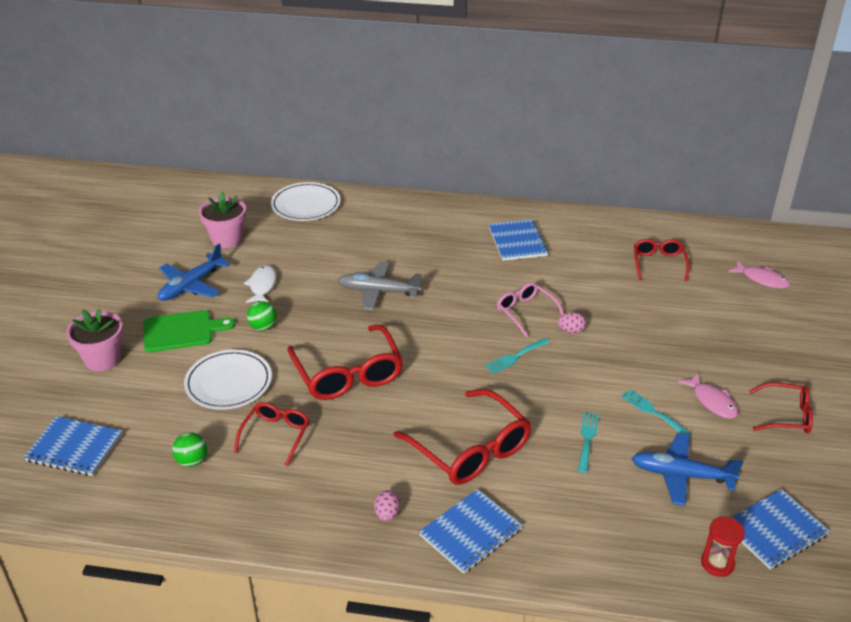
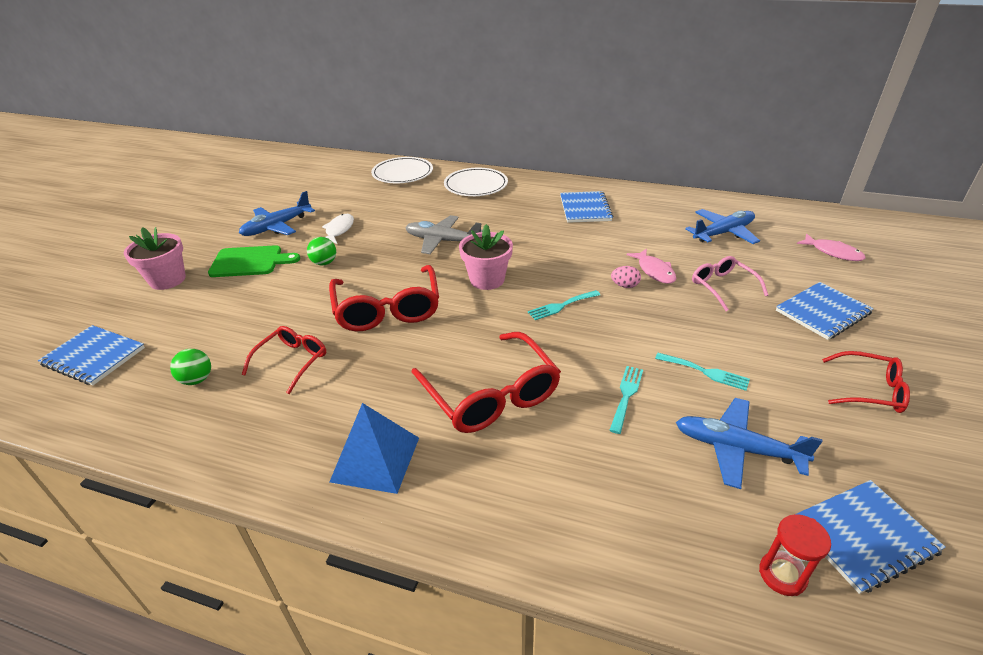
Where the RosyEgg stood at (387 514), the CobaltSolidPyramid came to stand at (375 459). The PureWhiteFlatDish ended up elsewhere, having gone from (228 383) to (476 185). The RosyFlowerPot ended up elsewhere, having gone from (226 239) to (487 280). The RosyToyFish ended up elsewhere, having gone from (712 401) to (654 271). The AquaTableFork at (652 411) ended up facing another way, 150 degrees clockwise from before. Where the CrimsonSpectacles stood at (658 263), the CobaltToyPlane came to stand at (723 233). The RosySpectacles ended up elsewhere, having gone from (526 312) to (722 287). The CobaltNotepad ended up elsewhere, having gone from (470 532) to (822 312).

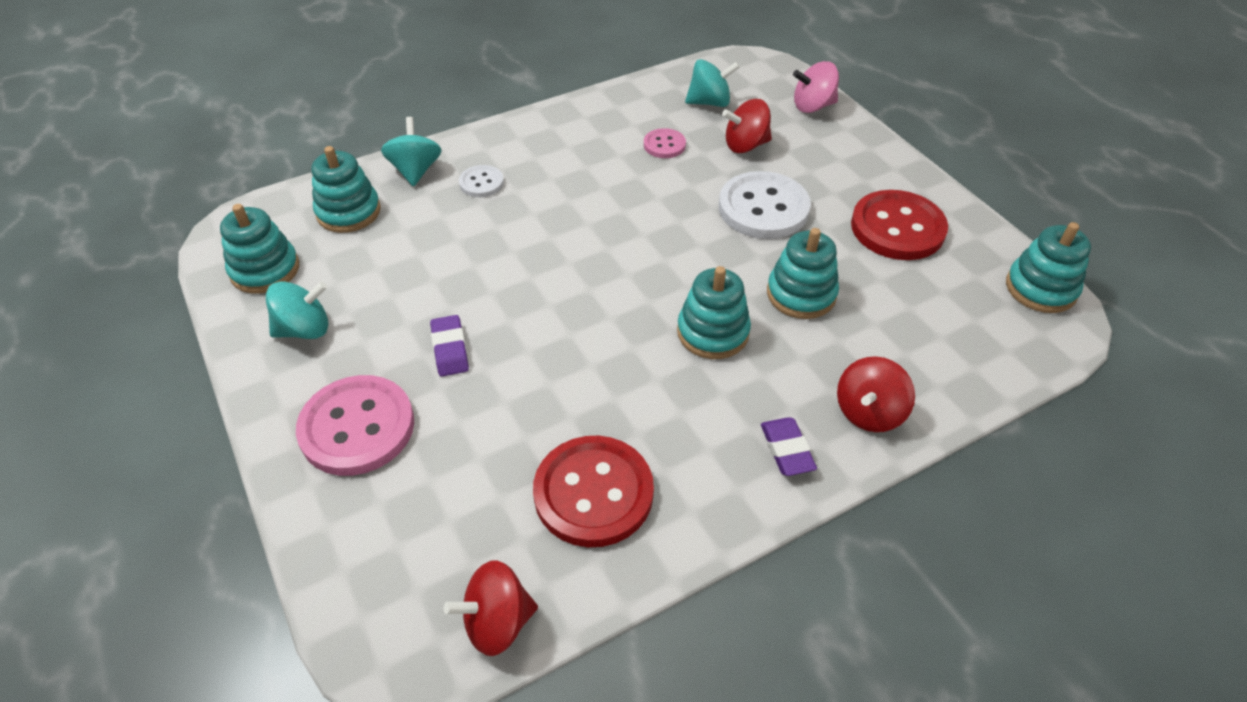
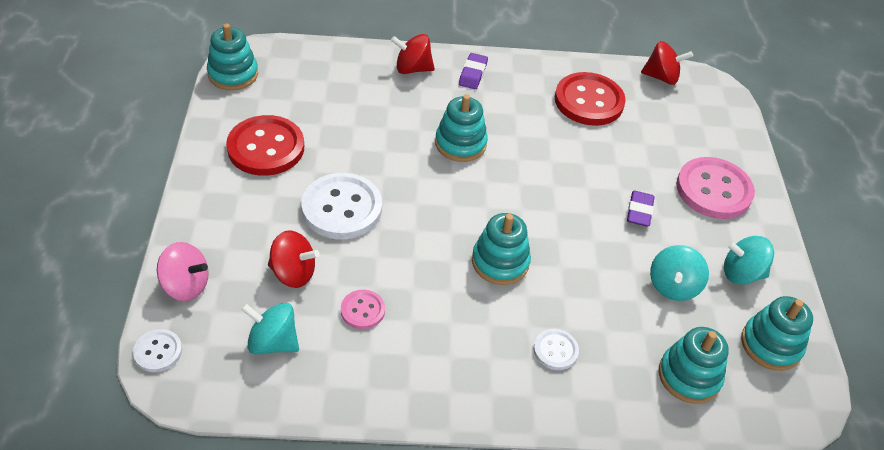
The second view gained the PureWhiteSewingButton at (158 352). The CrimsonWhirligig at (868 412) ended up facing another way, 150 degrees counterclockwise from before. The AquaStackingRings ended up elsewhere, having gone from (801 294) to (500 262). The AquaWhirligig ended up elsewhere, having gone from (415 170) to (673 286).

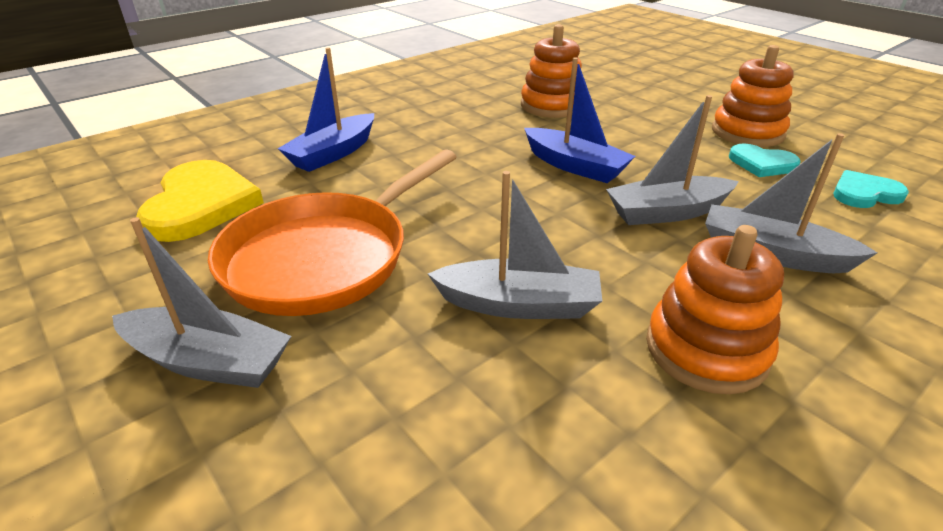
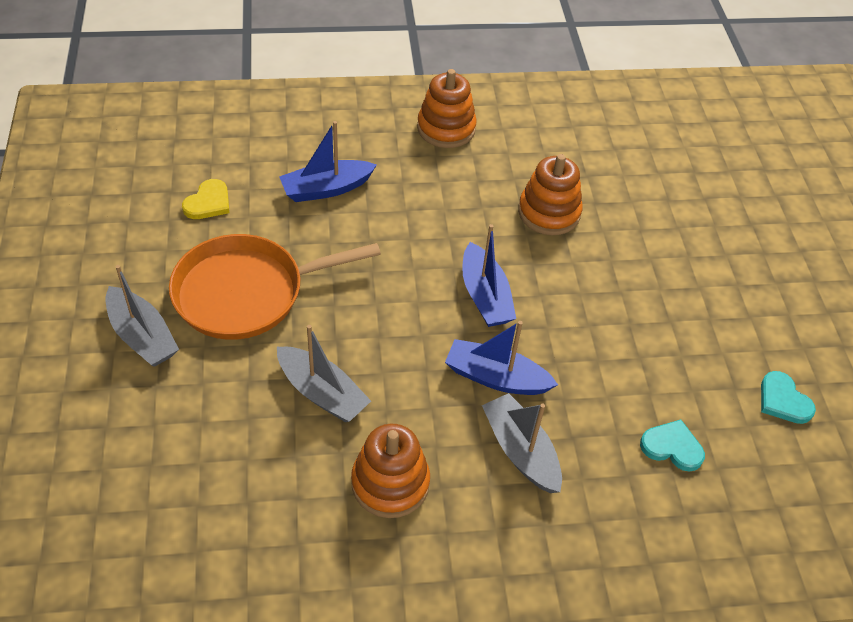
The size of the GoldenHeart at (201 205) changed by a factor of 0.56. The OrangeStackingRings ended up elsewhere, having gone from (747 132) to (446 128). What was the GrayToyBoat at (667 212) turned into the CobaltToyBoat at (496 377). The AquaHeart ended up elsewhere, having gone from (762 164) to (783 400).

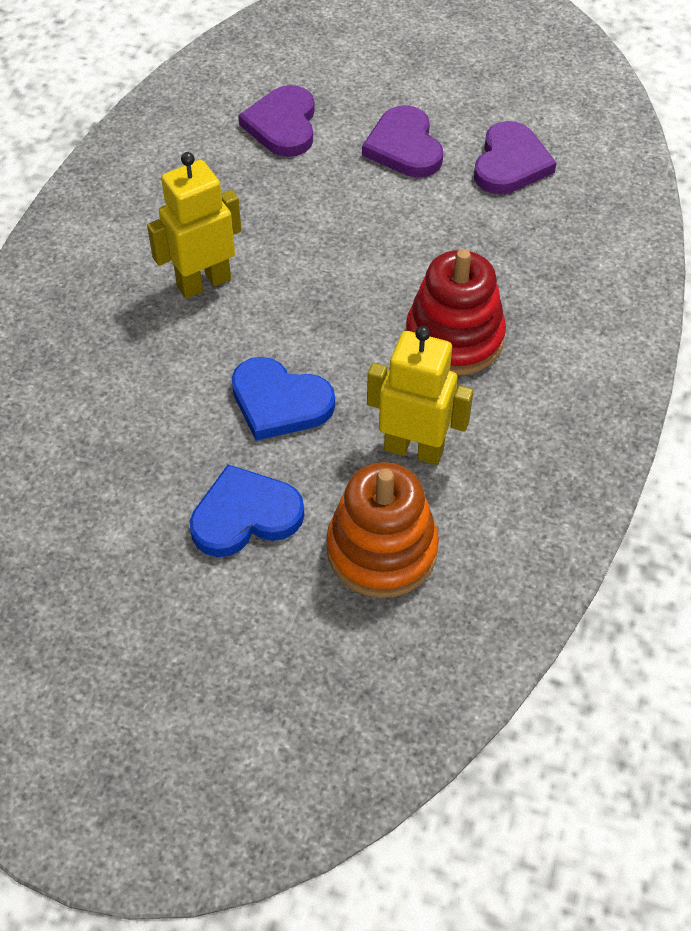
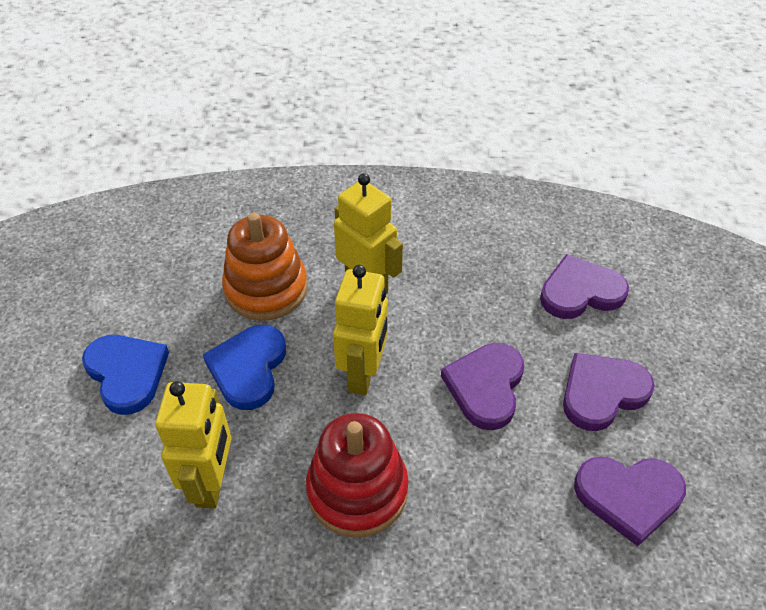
The OrangeStackingRings ended up elsewhere, having gone from (382 550) to (266 289). The second view gained the GoldenToyRobot at (363 374). The second view gained the VioletHeart at (485 387).

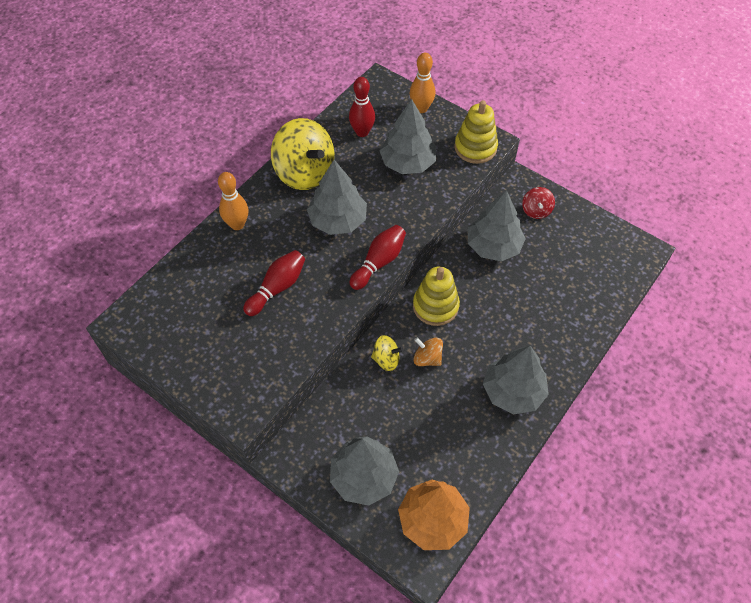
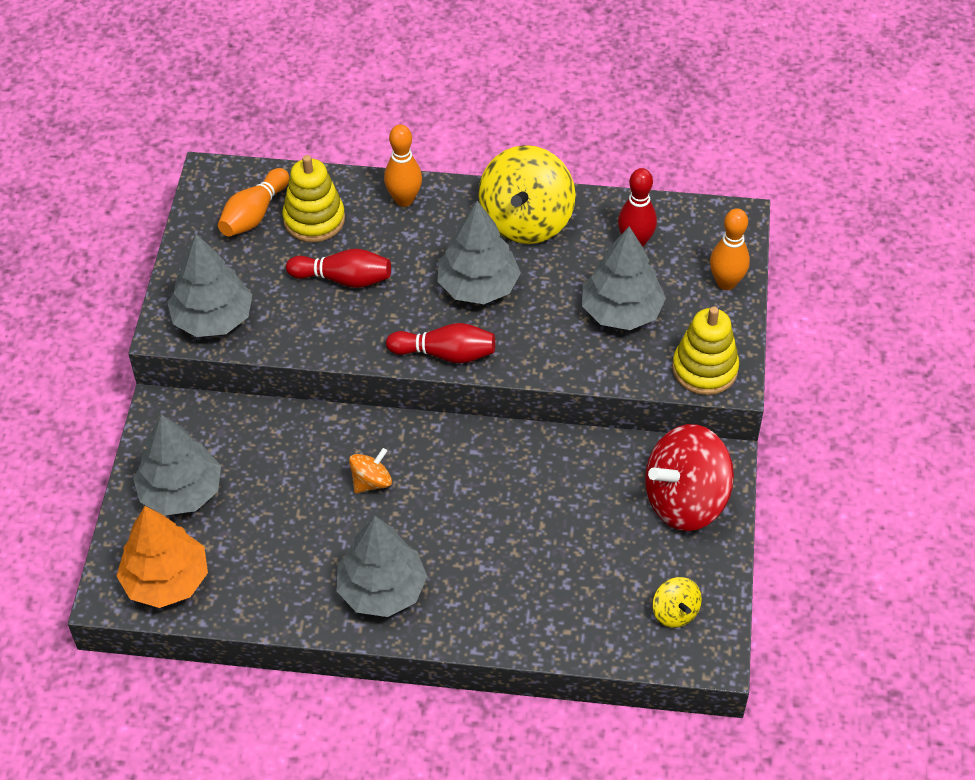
The GrayFirTree ended up elsewhere, having gone from (493 246) to (213 318). The second view gained the OrangeTenpin at (254 214). The GoldenStackingRings ended up elsewhere, having gone from (435 306) to (314 219). The OrangeWhirligig at (427 358) ended up facing another way, 45 degrees clockwise from before. The size of the CrimsonWhirligig at (536 210) changed by a factor of 2.10. The GoldenWhirligig ended up elsewhere, having gone from (386 359) to (675 612).

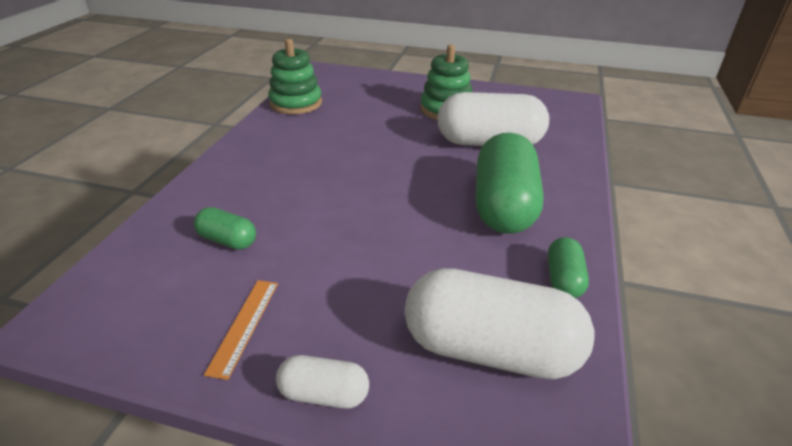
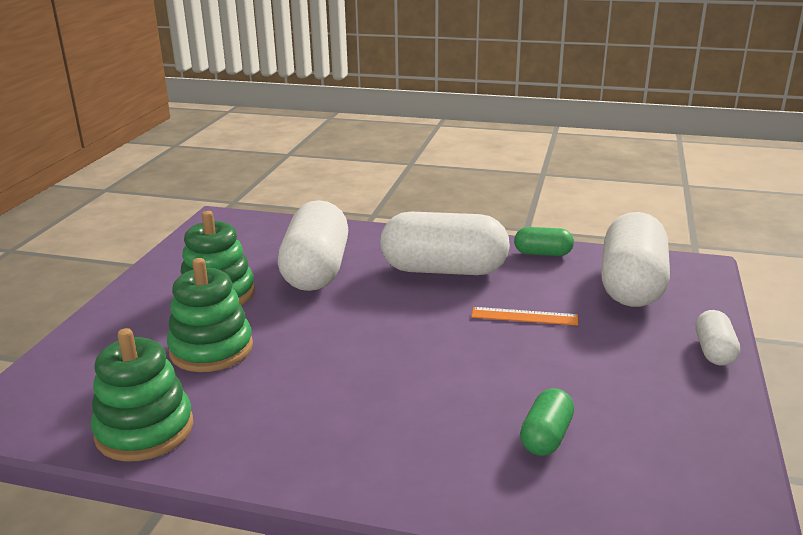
The second view gained the EmeraldStackingRings at (211 349). What was the EmeraldPill at (503 206) turned into the PureWhitePill at (444 270). The OrangeStraightedge ended up elsewhere, having gone from (244 325) to (524 316).

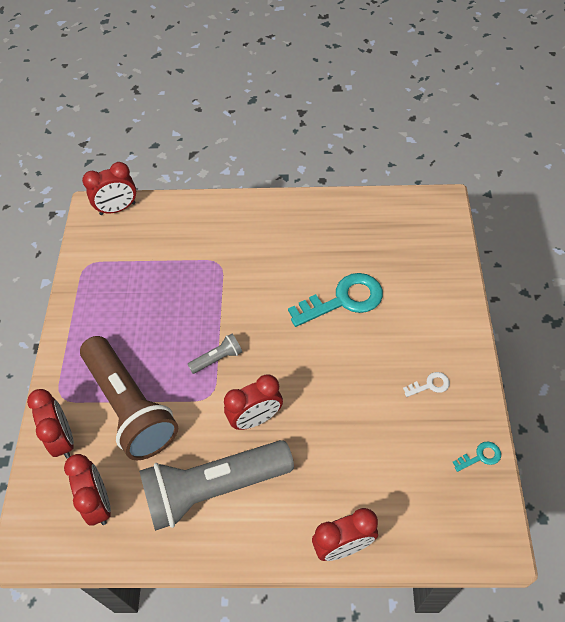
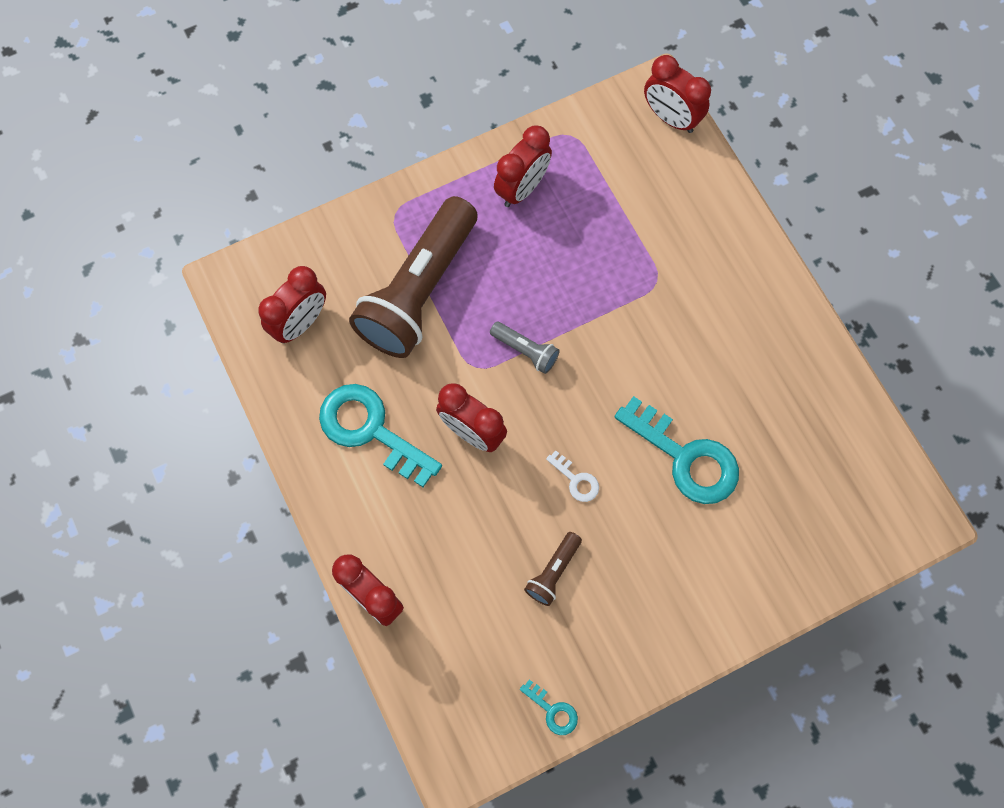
Where the GrayPocketTorch stood at (214 489), the AquaDoorKey came to stand at (370 430). The CrimsonBedsideClock ended up elsewhere, having gone from (63 439) to (522 188). The second view gained the BrownPocketTorch at (553 572). The PureWhiteDoorKey ended up elsewhere, having gone from (430 385) to (576 480).

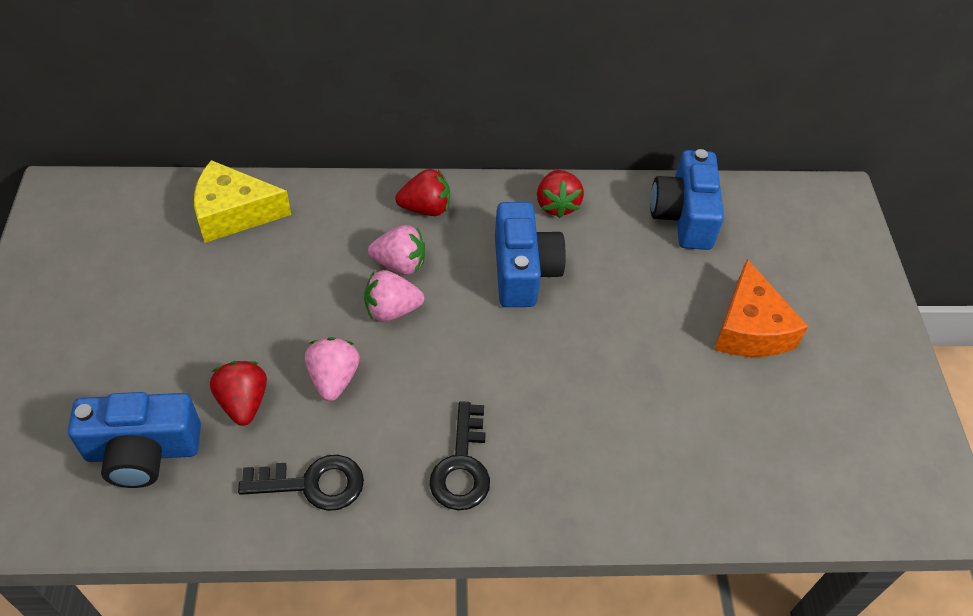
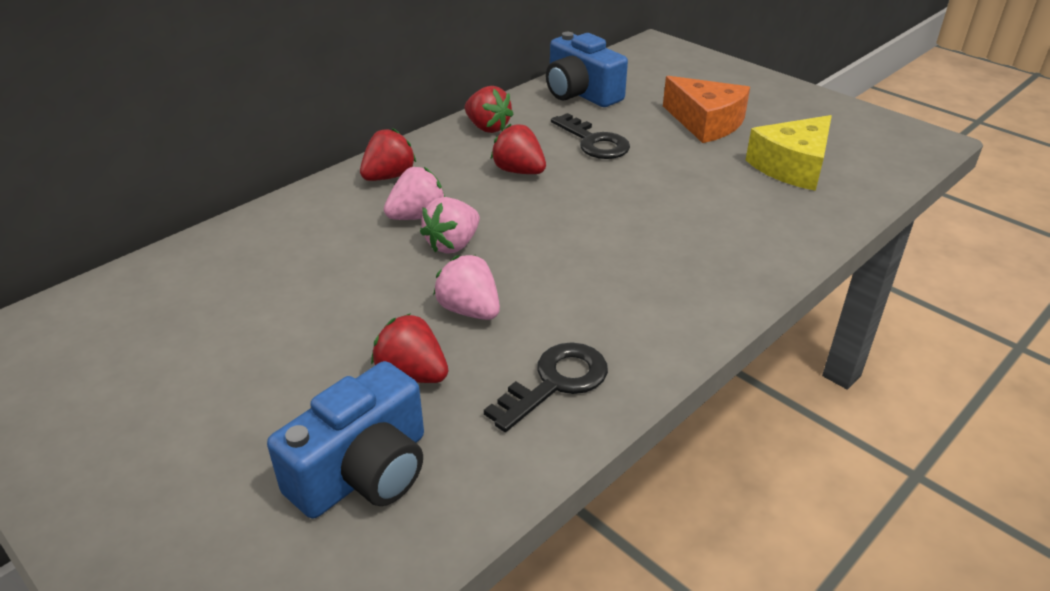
Where the CobaltCamera stood at (523 271), the CrimsonBerry came to stand at (519 171). The BlackDoorKey ended up elsewhere, having gone from (462 466) to (594 142). The GoldenCheeseWedge ended up elsewhere, having gone from (234 213) to (792 166).

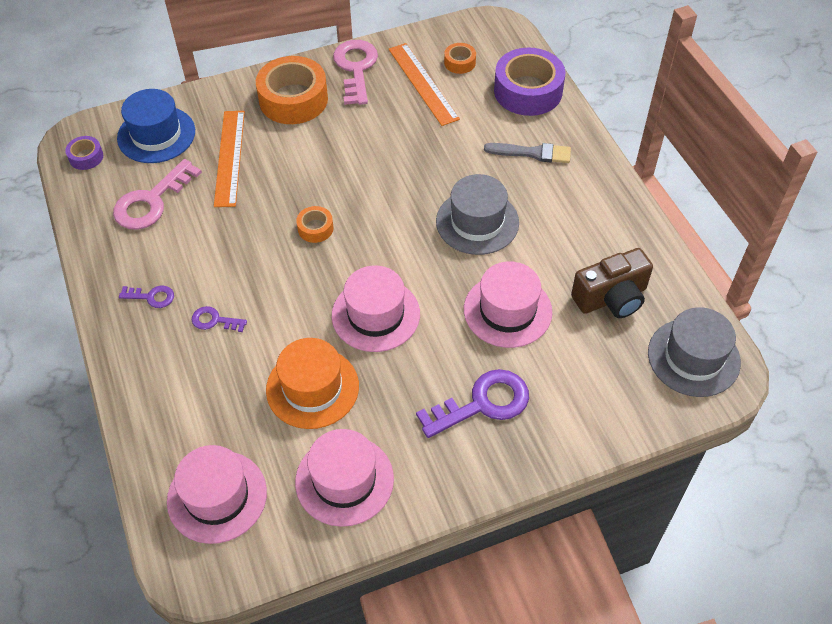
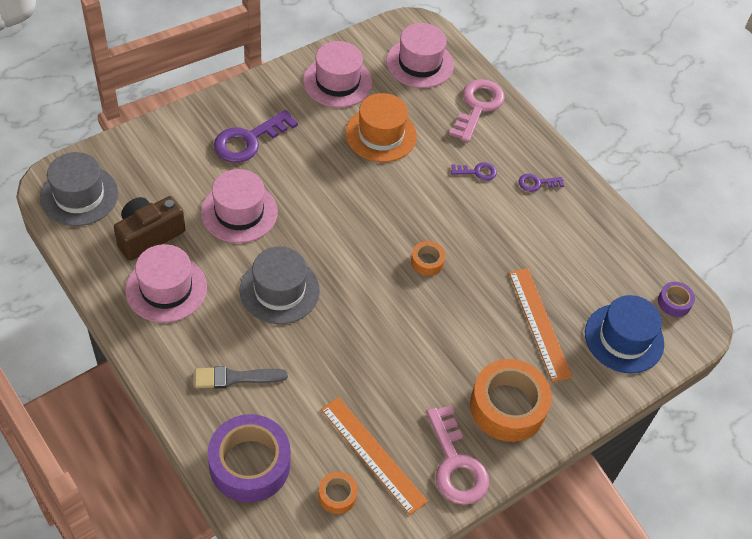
The RosyTopHat ended up elsewhere, having gone from (375 315) to (166 288). The RosyDoorKey ended up elsewhere, having gone from (151 201) to (477 107).

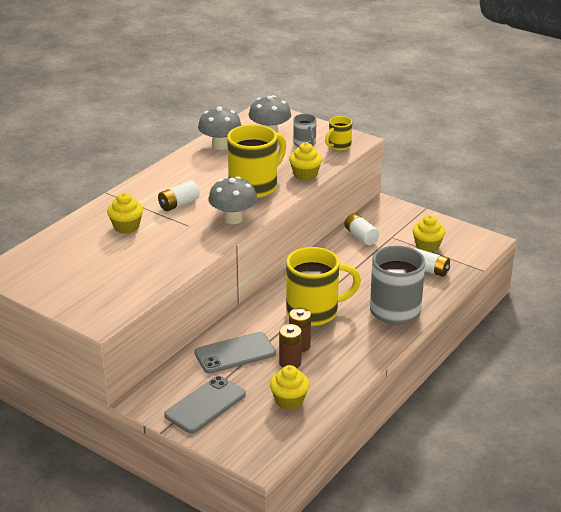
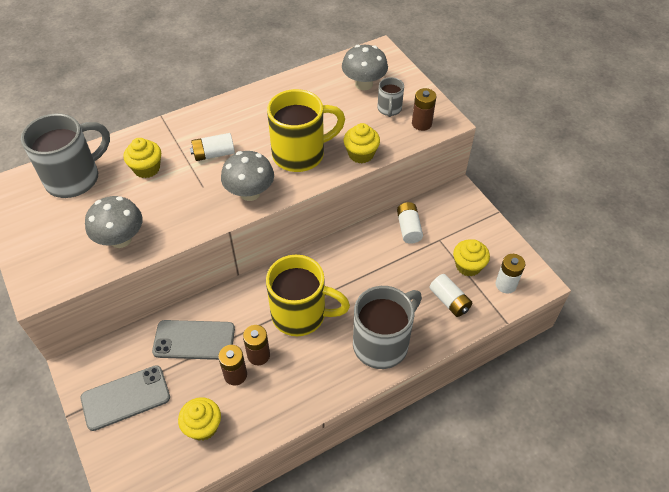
The second view gained the GrayTeaMug at (75 178). The GrayMushroom ended up elsewhere, having gone from (220 145) to (121 239). Where the GoldenTeaMug stood at (339 146), the BrownAaBattery came to stand at (421 124). The second view gained the PureWhiteAaBattery at (506 284).

